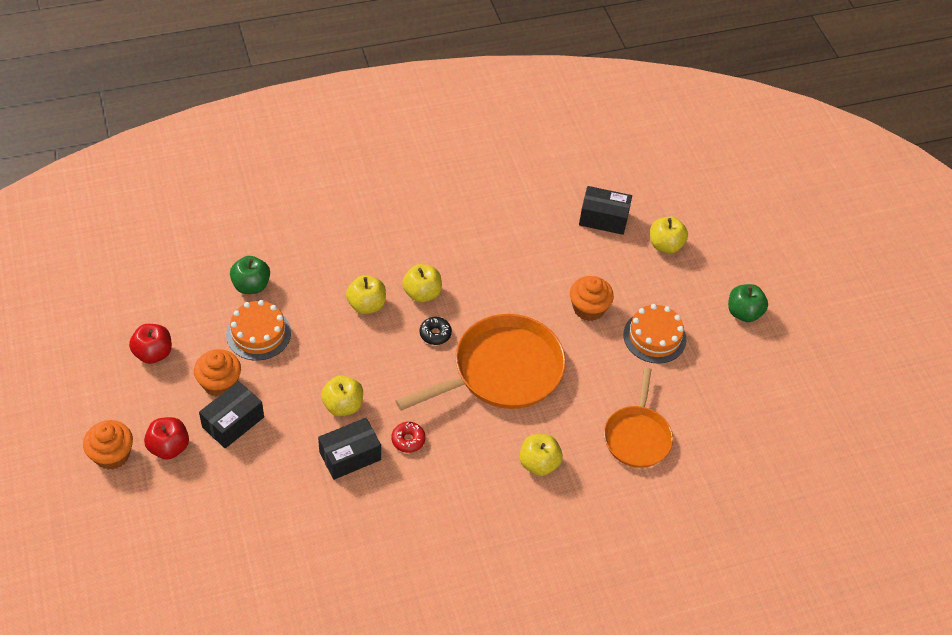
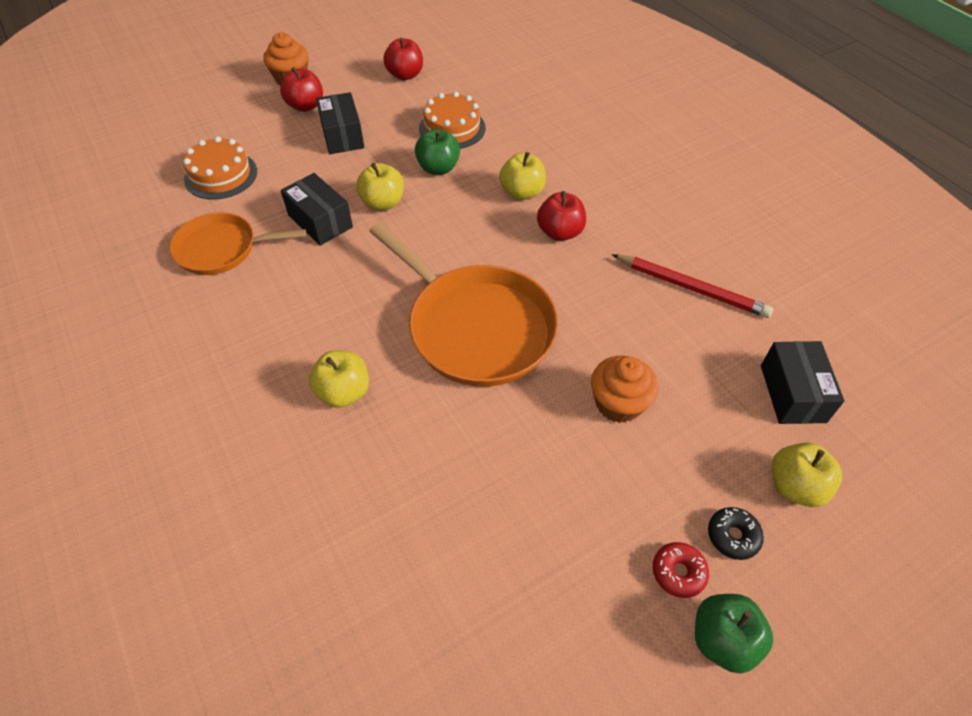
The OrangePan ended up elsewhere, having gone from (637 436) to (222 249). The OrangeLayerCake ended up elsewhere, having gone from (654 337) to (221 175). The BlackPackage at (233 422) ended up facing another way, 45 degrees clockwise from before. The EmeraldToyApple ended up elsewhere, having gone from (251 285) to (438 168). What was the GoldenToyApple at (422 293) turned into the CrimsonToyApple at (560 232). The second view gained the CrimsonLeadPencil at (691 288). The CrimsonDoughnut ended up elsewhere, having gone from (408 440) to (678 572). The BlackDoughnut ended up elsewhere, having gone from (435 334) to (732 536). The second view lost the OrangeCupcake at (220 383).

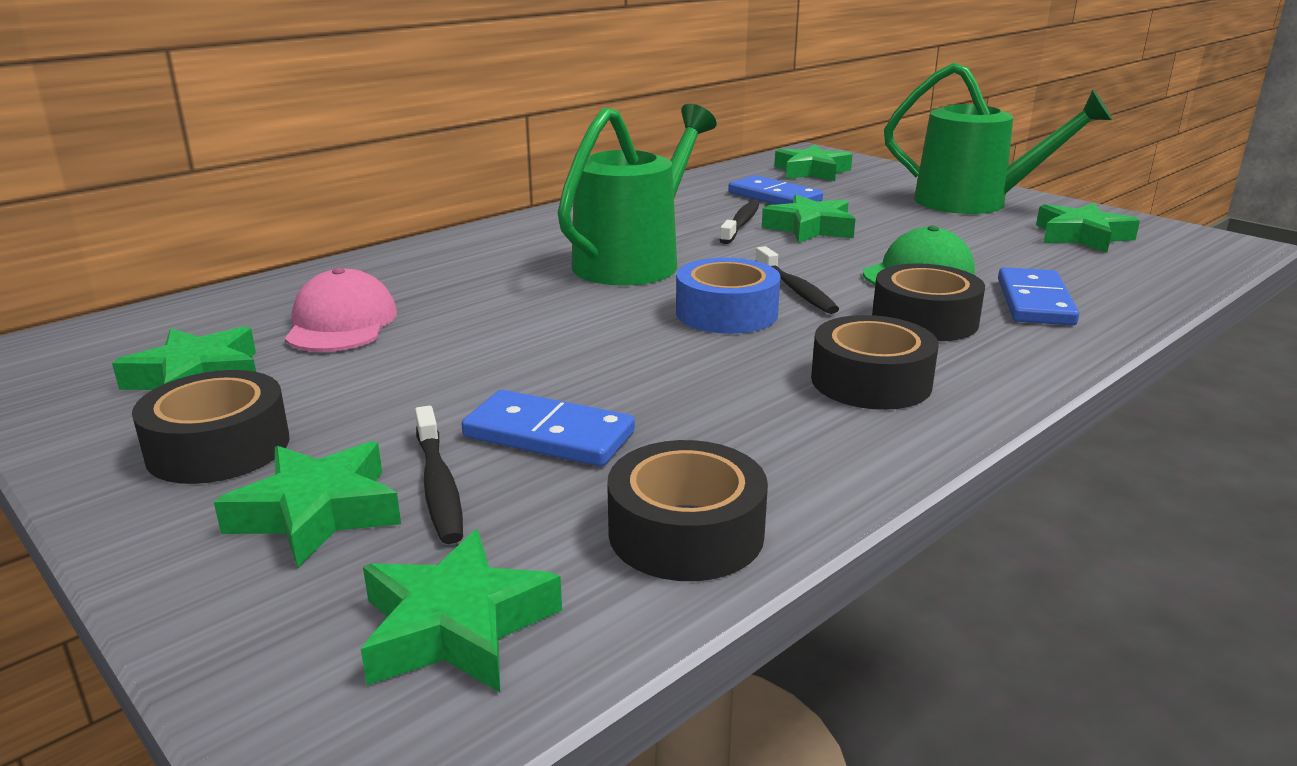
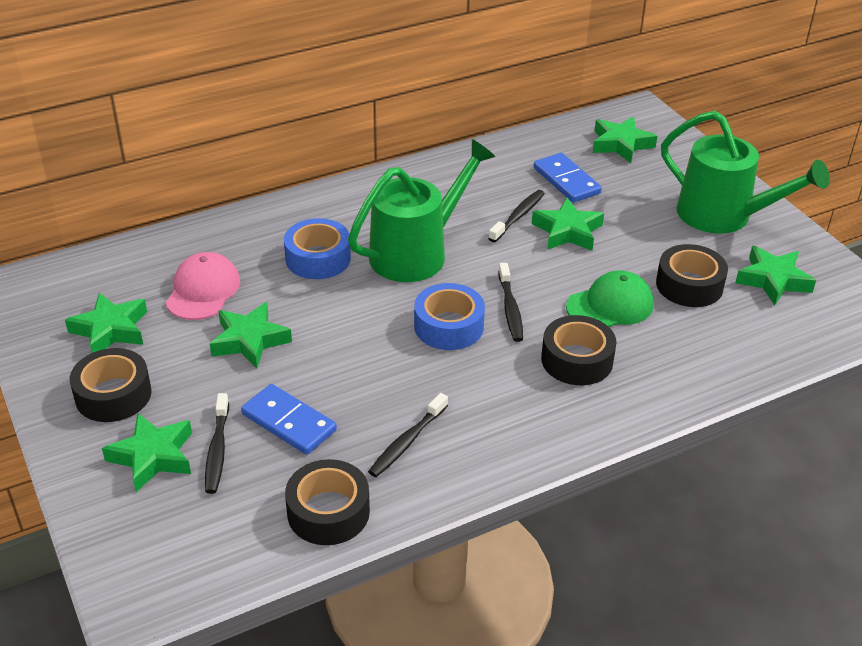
The EmeraldStar ended up elsewhere, having gone from (456 626) to (249 340). The second view gained the CobaltRollOfTape at (318 258). The second view gained the BlackToothbrush at (407 442). The BlackRollOfTape ended up elsewhere, having gone from (871 381) to (689 285). The second view lost the CobaltDominoTile at (1035 302).

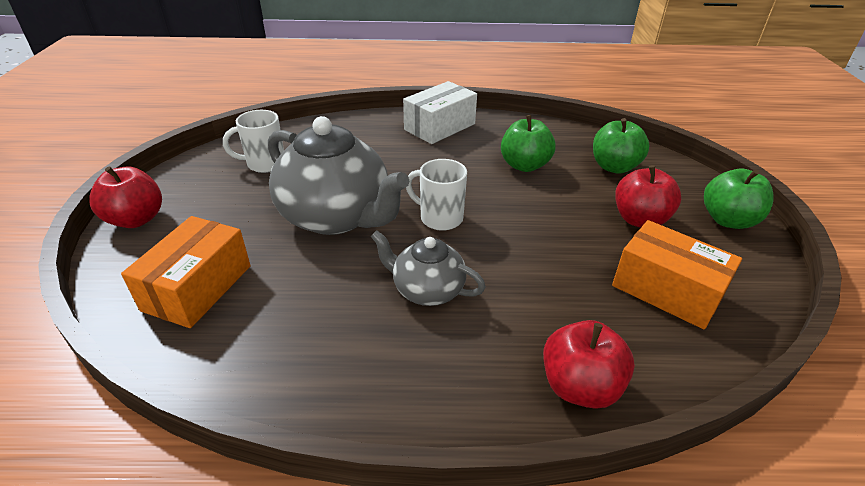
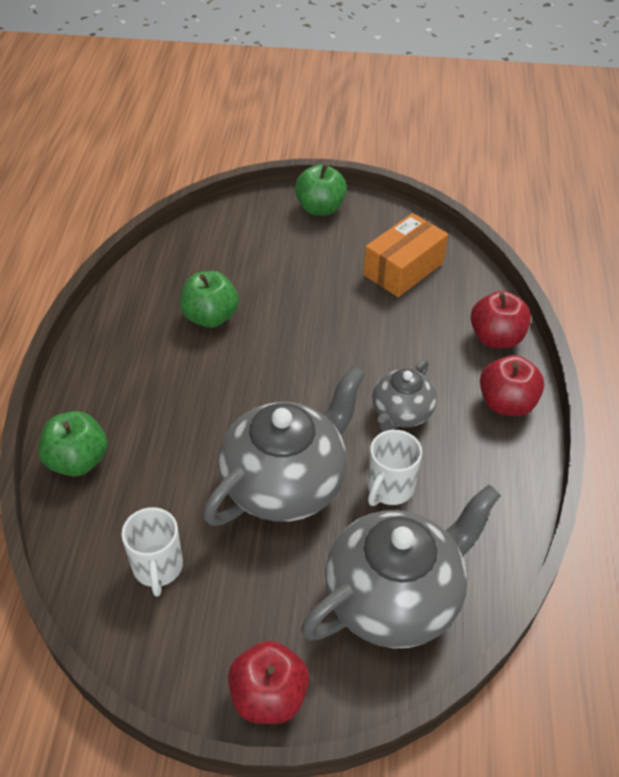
The EmeraldToyApple ended up elsewhere, having gone from (614 167) to (78 461). Where the OrangePackage stood at (197 287), the GrayTeaPot came to stand at (395 597). The PureWhiteTeaMug ended up elsewhere, having gone from (439 218) to (389 488). The CrimsonToyApple ended up elsewhere, having gone from (639 220) to (506 403). The second view lost the PureWhitePackage at (439 127).

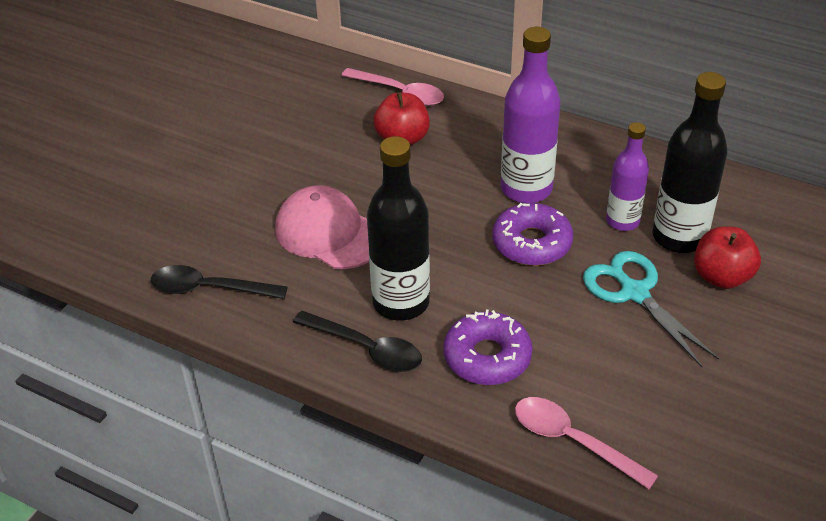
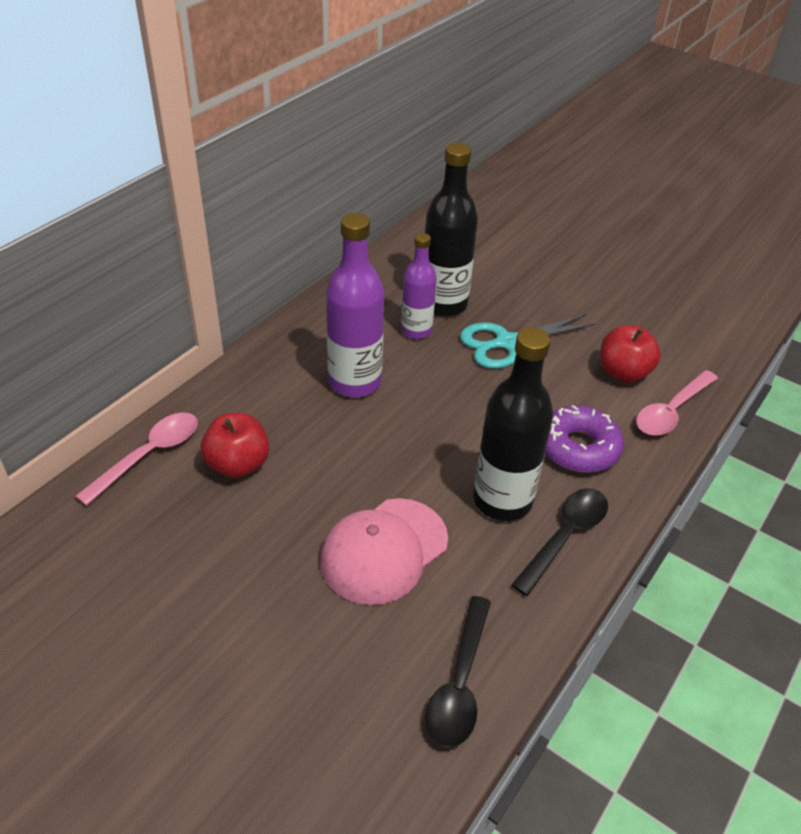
The CrimsonToyApple ended up elsewhere, having gone from (721 277) to (623 373). The second view lost the VioletDoughnut at (531 243).

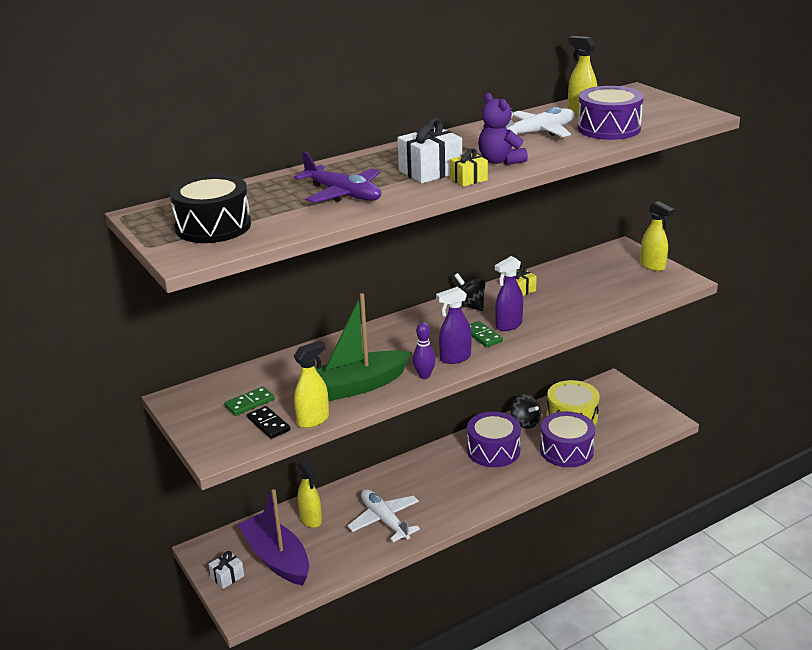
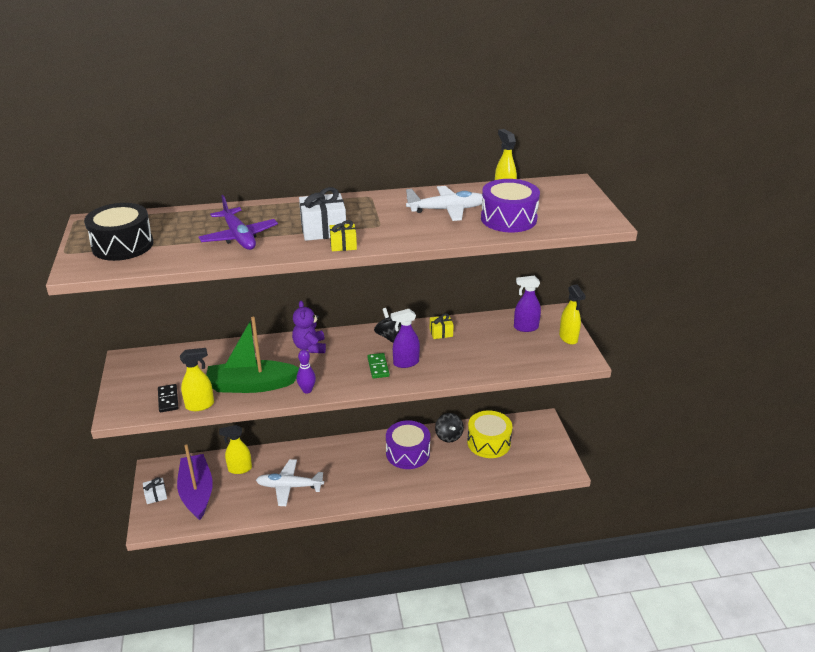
The GoldenSprayer at (311 519) ended up facing another way, 90 degrees clockwise from before. The PureWhiteToyPlane at (384 520) ended up facing another way, 75 degrees counterclockwise from before. The VioletStuffedBear ended up elsewhere, having gone from (500 161) to (310 347). The VioletSprayer ended up elsewhere, having gone from (455 358) to (525 327). The second view lost the EmeraldDominoTile at (249 403). The second view lost the VioletSnareDrum at (566 450).

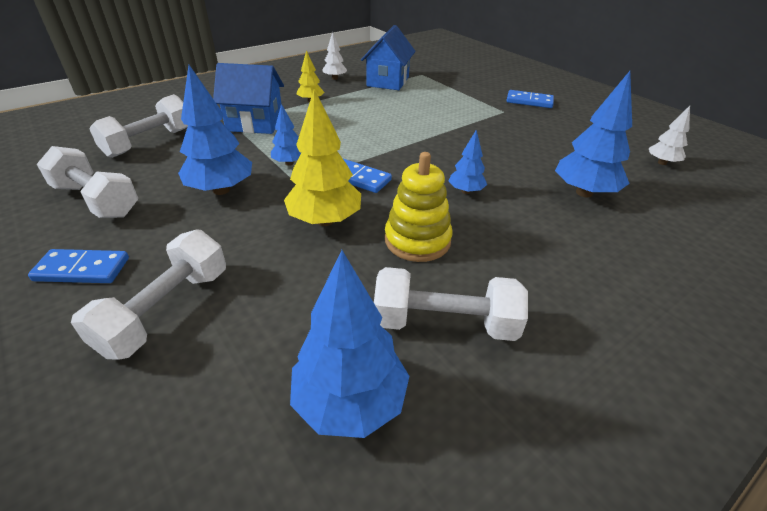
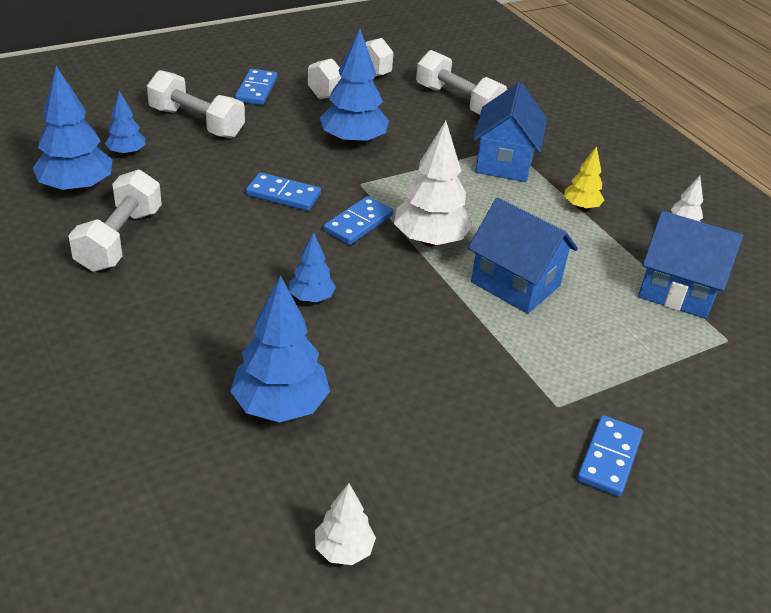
The CobaltFirTree ended up elsewhere, having gone from (289 163) to (127 153). Where the GoldenFirTree stood at (325 220), the CobaltDominoTile came to stand at (283 195). The second view gained the PureWhiteFirTree at (430 240). The second view gained the CobaltCottage at (515 284). The second view lost the GoldenStackingRings at (417 240).

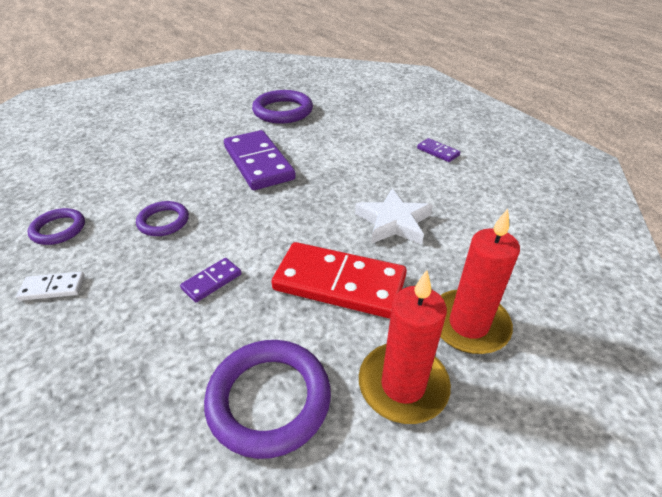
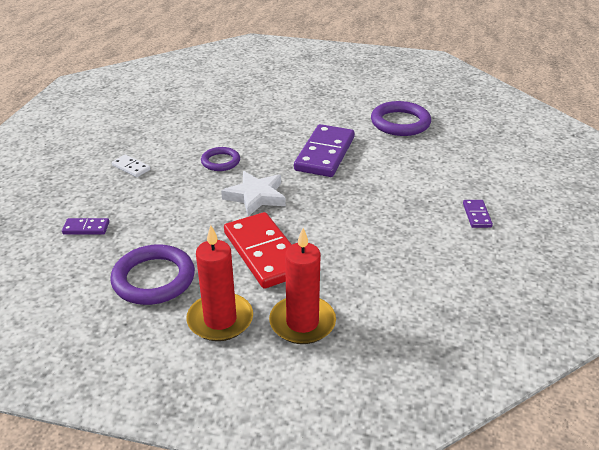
The VioletDominoTile ended up elsewhere, having gone from (211 281) to (86 228). The PureWhiteStar ended up elsewhere, having gone from (393 222) to (256 196). The second view lost the VioletTorus at (58 229).

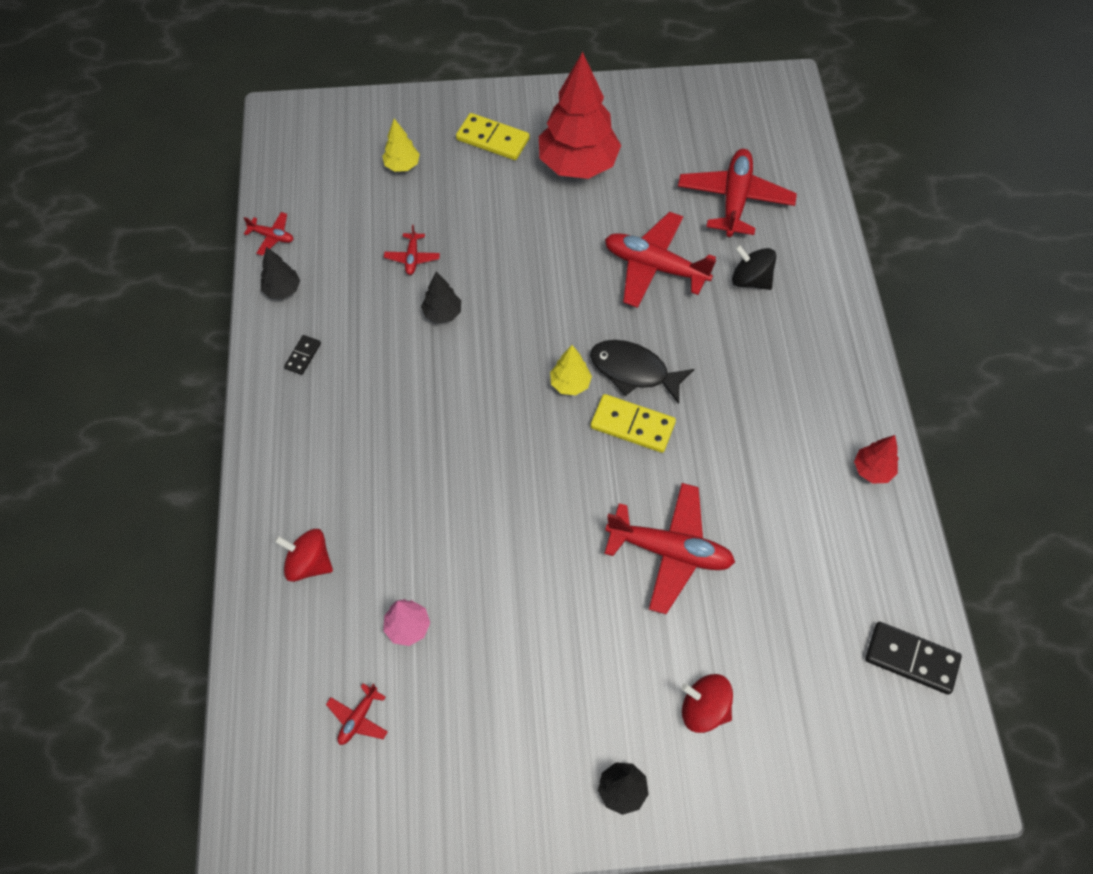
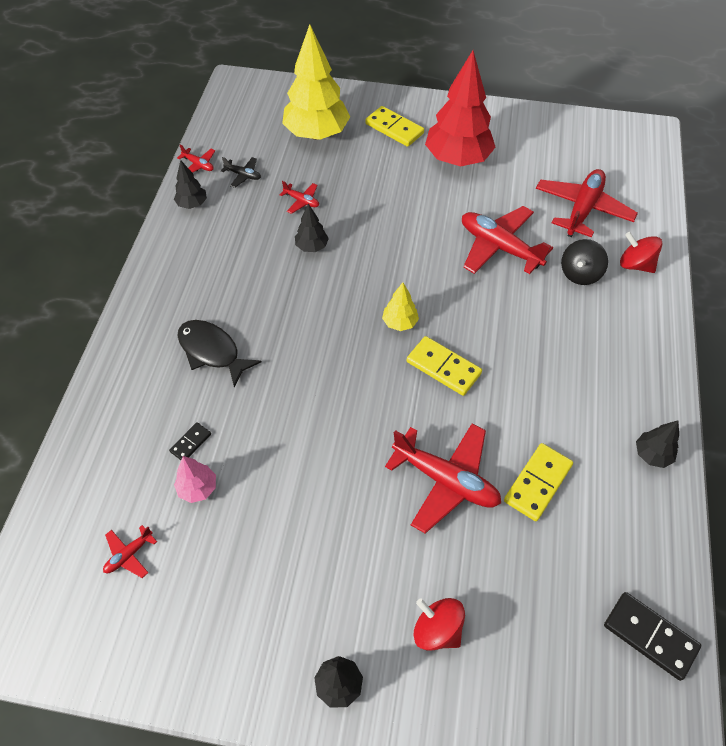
The BlackDominoTile ended up elsewhere, having gone from (303 356) to (190 443). The BlackToyFish ended up elsewhere, having gone from (634 371) to (212 351). The second view gained the BlackToyPlane at (243 175). The CrimsonToyPlane at (412 258) ended up facing another way, 75 degrees counterclockwise from before. The size of the GoldenFirTree at (402 165) changed by a factor of 2.20. The second view gained the GoldenDominoTile at (537 483). The BlackWhirligig at (750 280) ended up facing another way, 105 degrees counterclockwise from before. The CrimsonWhirligig ended up elsewhere, having gone from (309 563) to (635 264). What was the CrimsonFirTree at (872 470) turned into the BlackFirTree at (652 455).

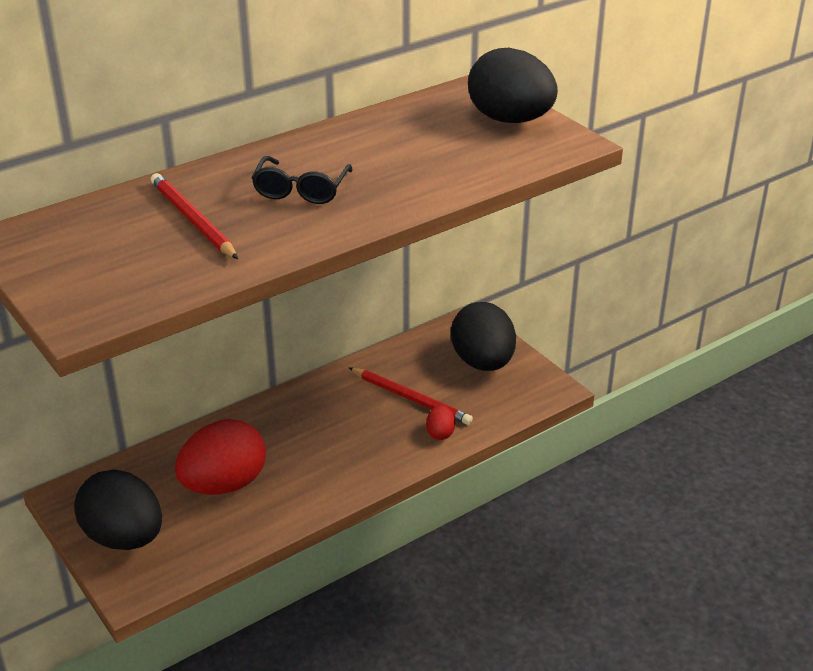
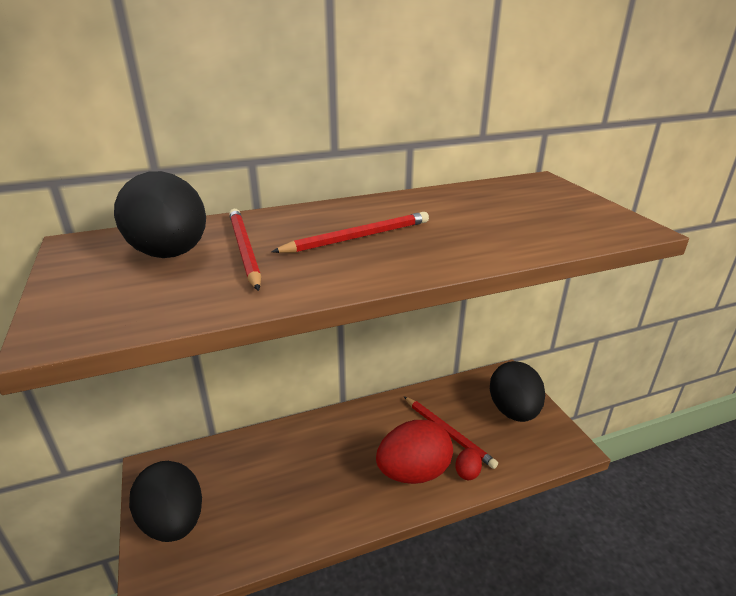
The BlackEgg ended up elsewhere, having gone from (510 120) to (170 254). Where the BlackSpectacles stood at (301 190), the CrimsonLeadPencil came to stand at (358 237). The CrimsonEgg ended up elsewhere, having gone from (224 484) to (413 472).

